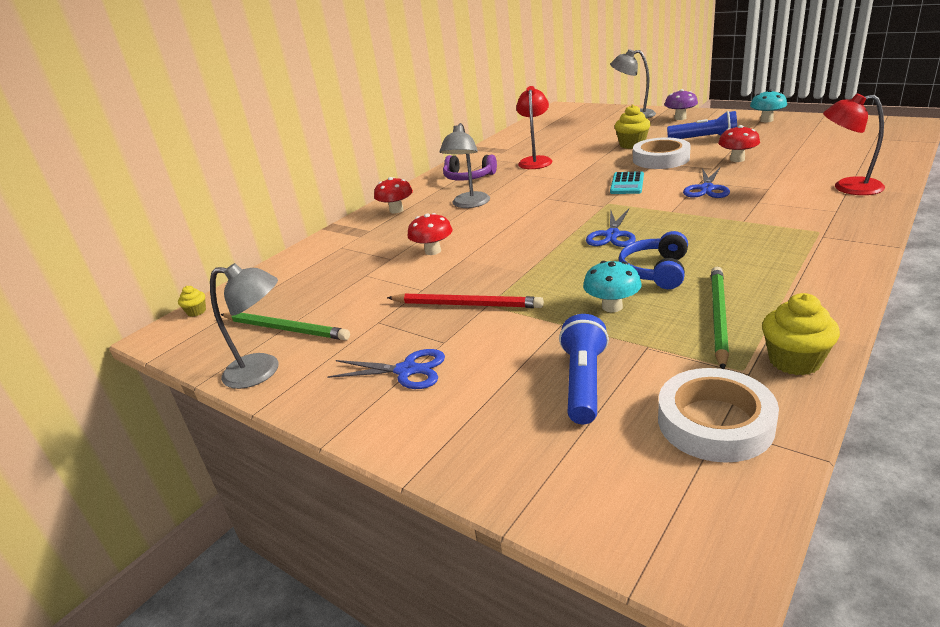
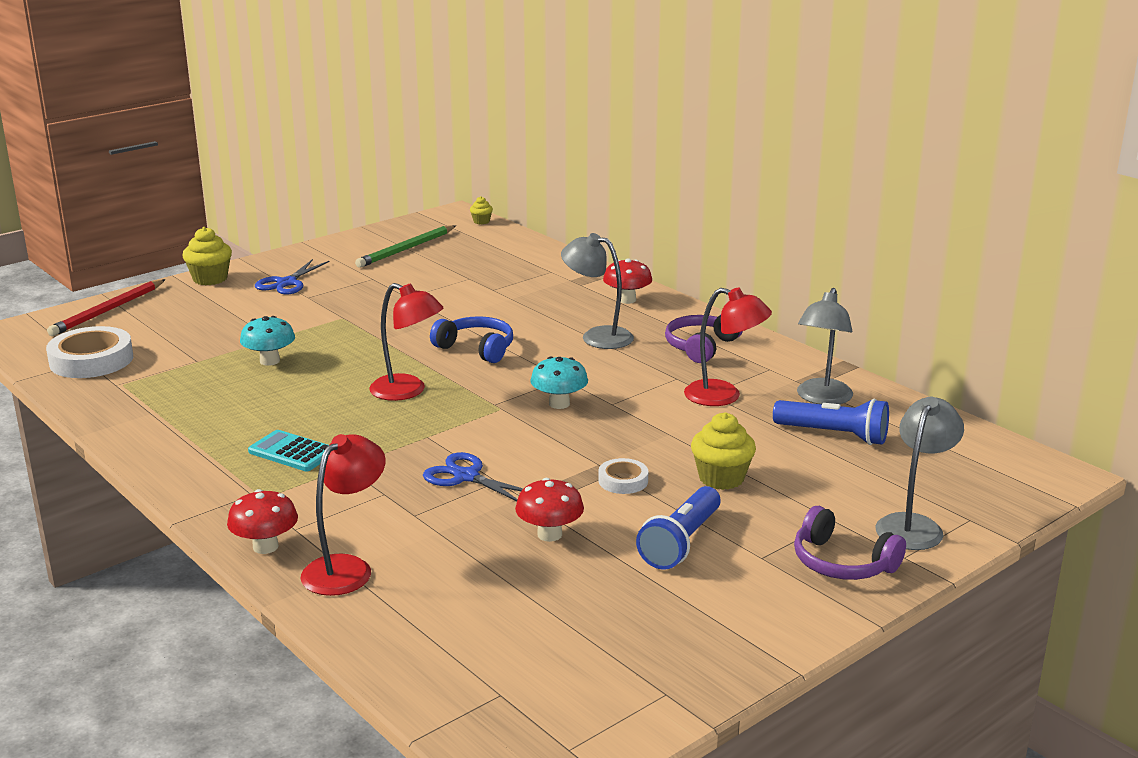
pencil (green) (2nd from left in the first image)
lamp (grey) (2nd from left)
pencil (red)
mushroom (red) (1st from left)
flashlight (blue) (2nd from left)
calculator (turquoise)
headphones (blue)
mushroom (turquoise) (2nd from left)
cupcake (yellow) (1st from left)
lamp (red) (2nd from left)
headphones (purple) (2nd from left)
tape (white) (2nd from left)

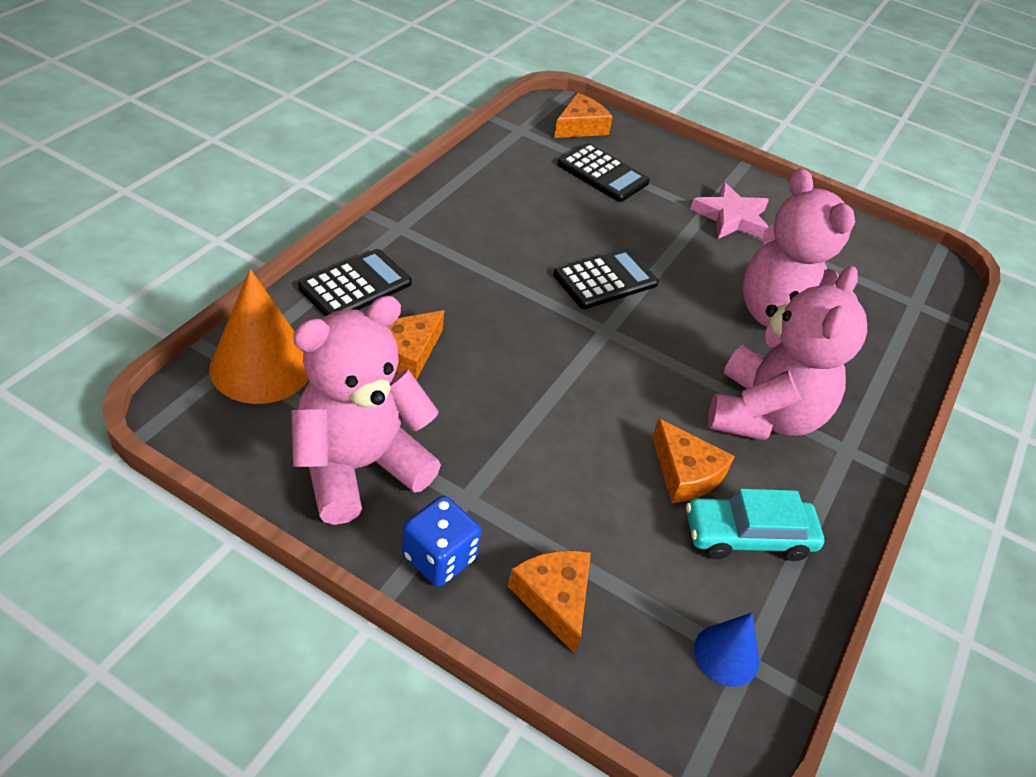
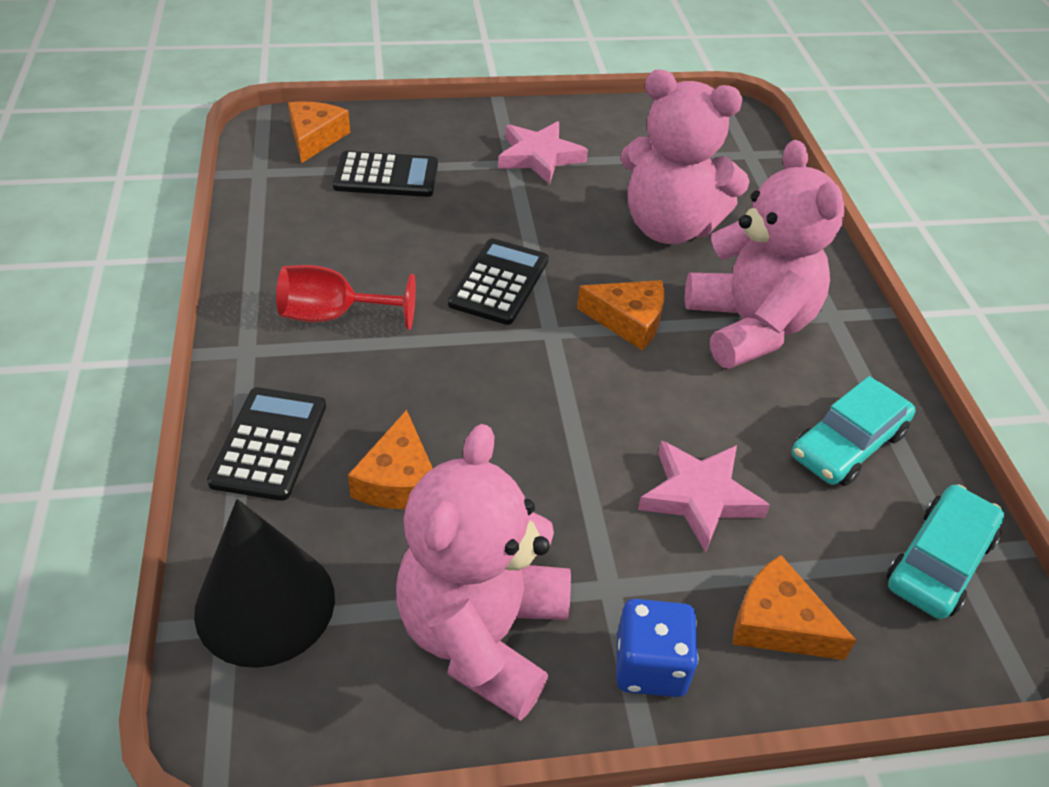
goblet (red)
star (pink) (2nd from left)
cheese (orange) (3rd from left)
car (turquoise) (2nd from left)
cone (black)

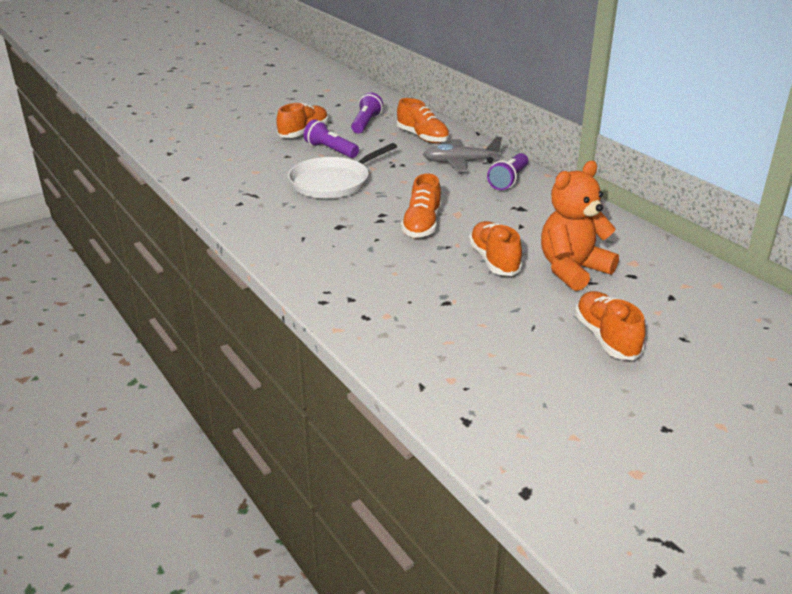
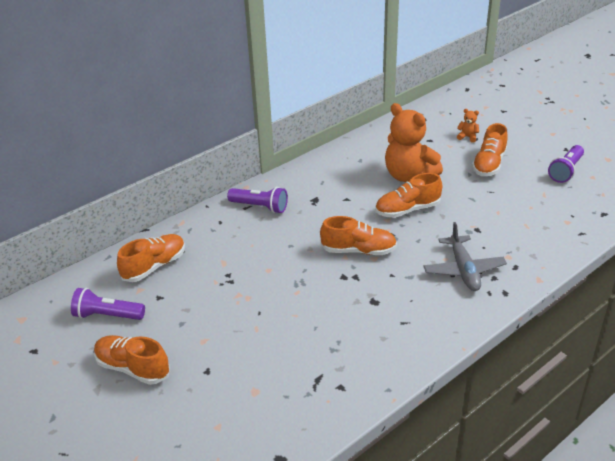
pan (white)
teddy bear (orange) (2nd from left)
flashlight (purple) (3rd from left)
plane (grey)
shoe (orange) (5th from left)

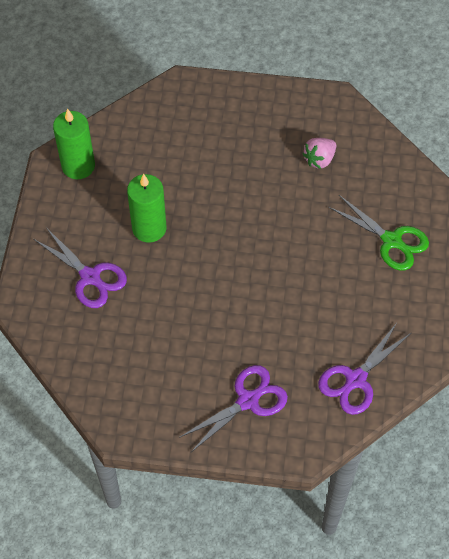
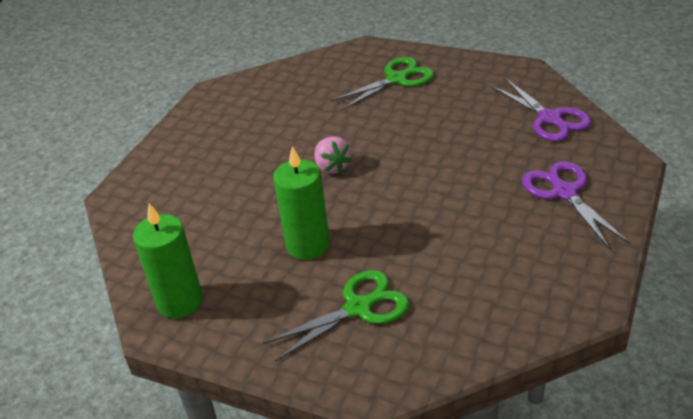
strawberry (pink)
scissors (green) (1st from left)

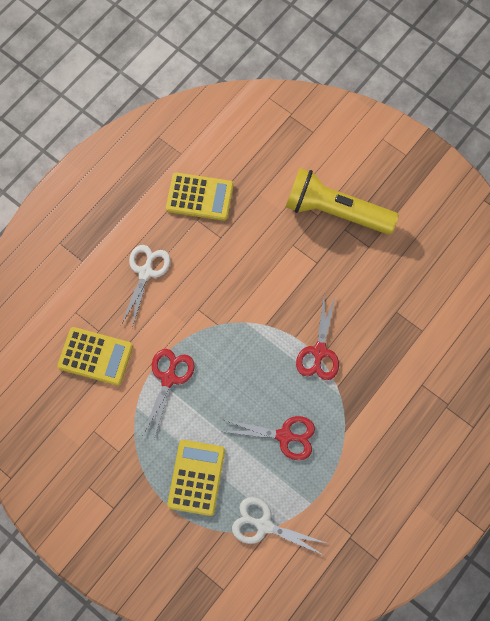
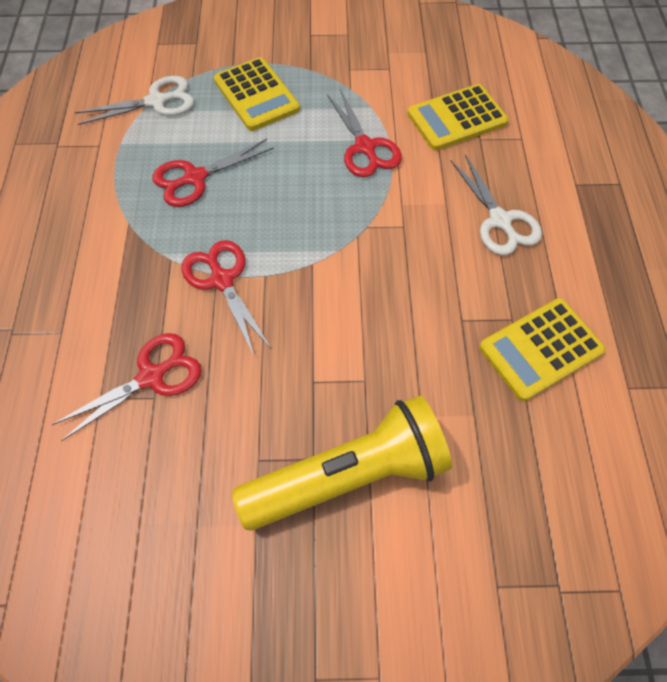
scissors (red) (1st from left)

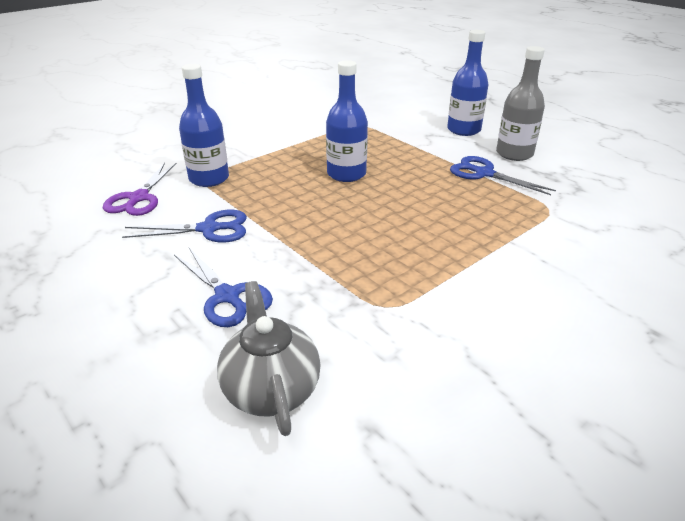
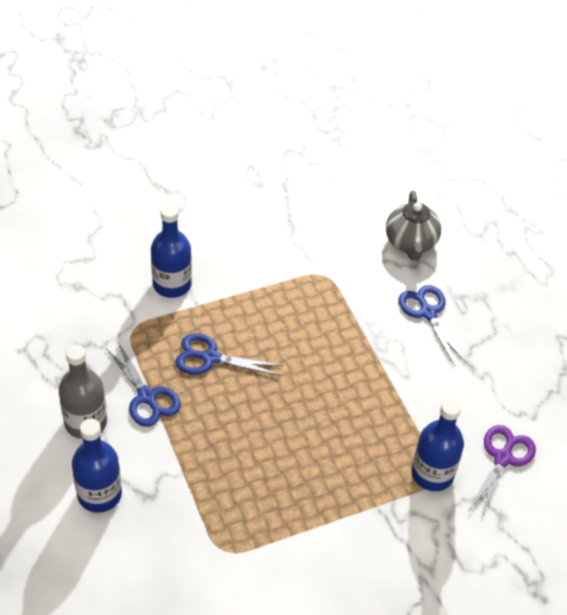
scissors (blue) (2nd from left)
bottle (blue) (2nd from left)

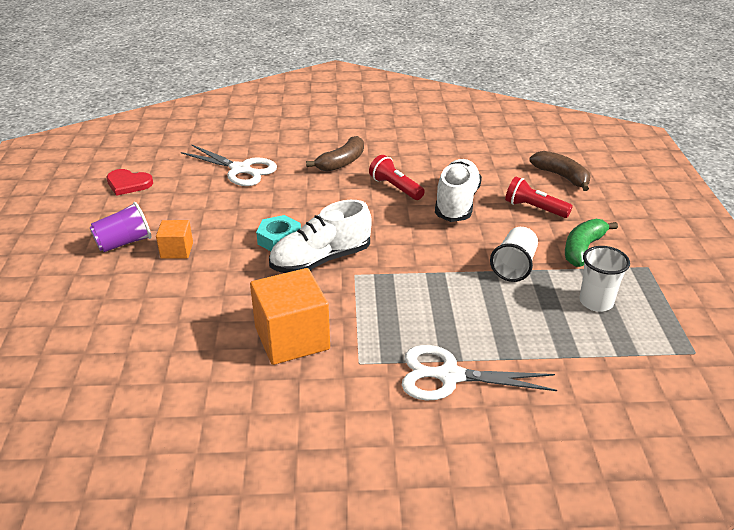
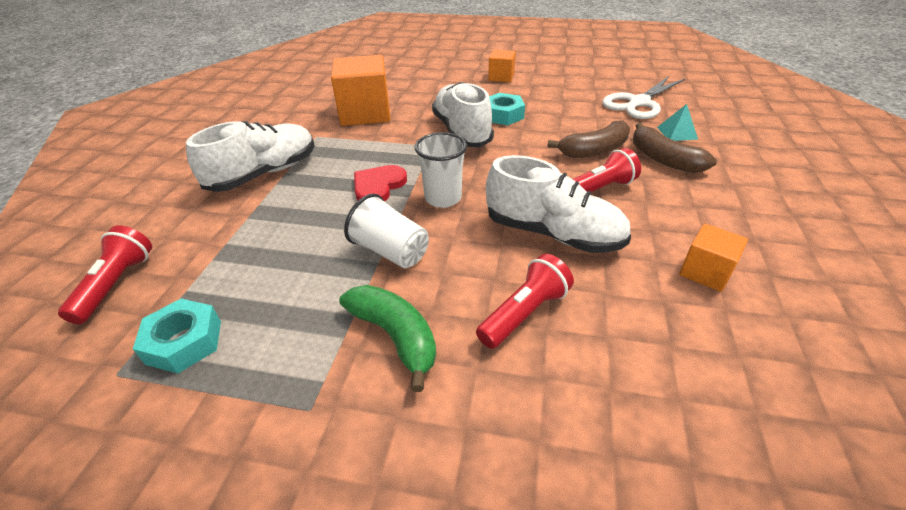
cup (purple)
flashlight (red) (1st from left)
nut (turquoise) (1st from left)
pyramid (turquoise)
cube (orange) (3rd from left)
heart (red)
banana (brown) (1st from left)
cup (white) (2nd from left)
shoe (white) (1st from left)

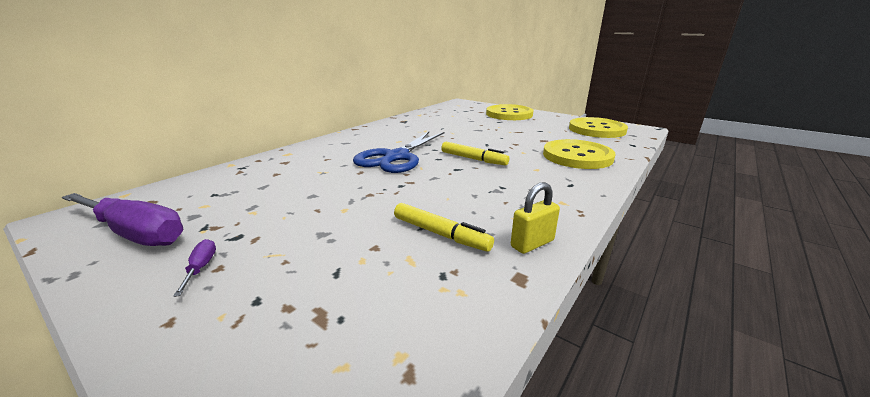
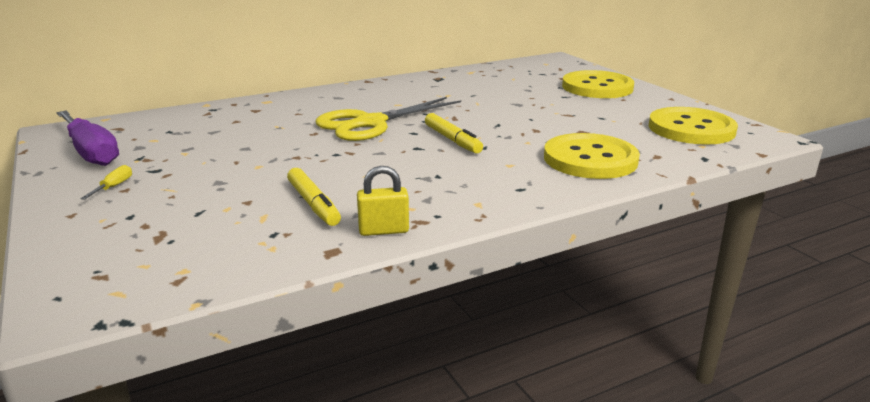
screwdriver (yellow)
scissors (yellow)

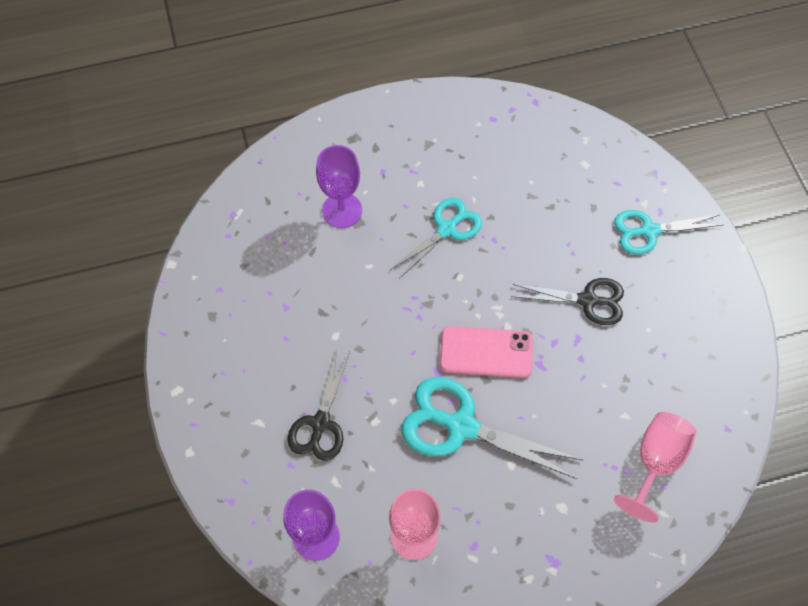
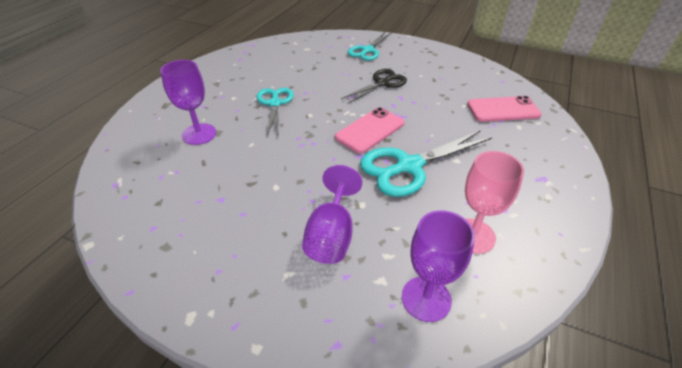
goblet (purple) (2nd from left)
phone (pink) (2nd from left)

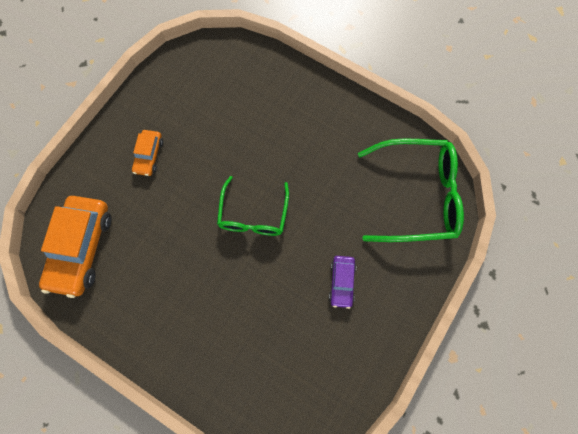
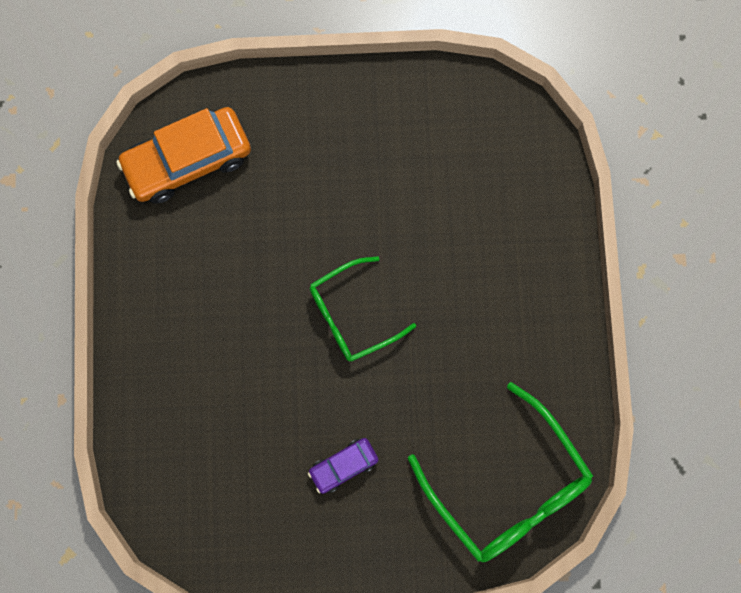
car (orange) (2nd from left in the first image)

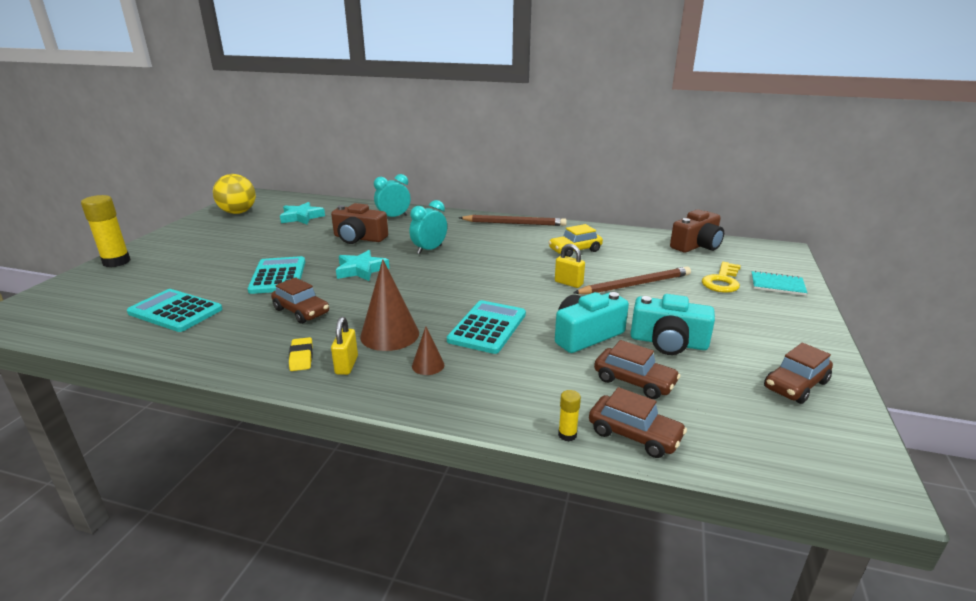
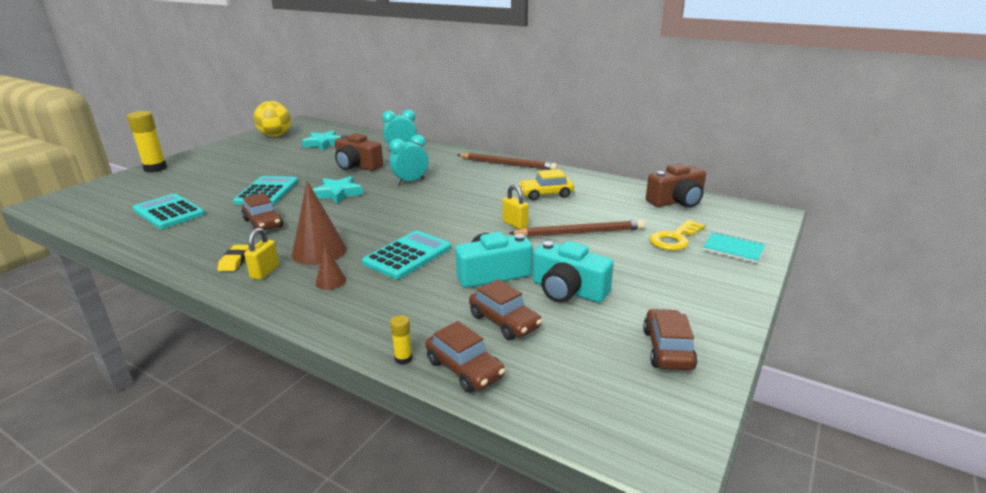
car (brown) (4th from left)

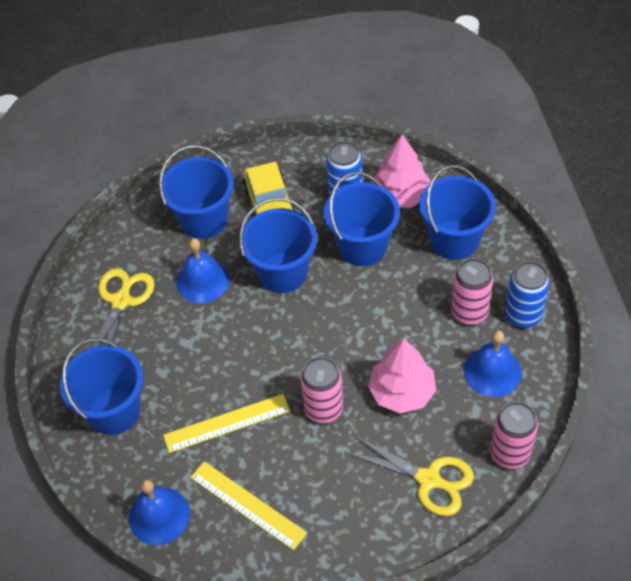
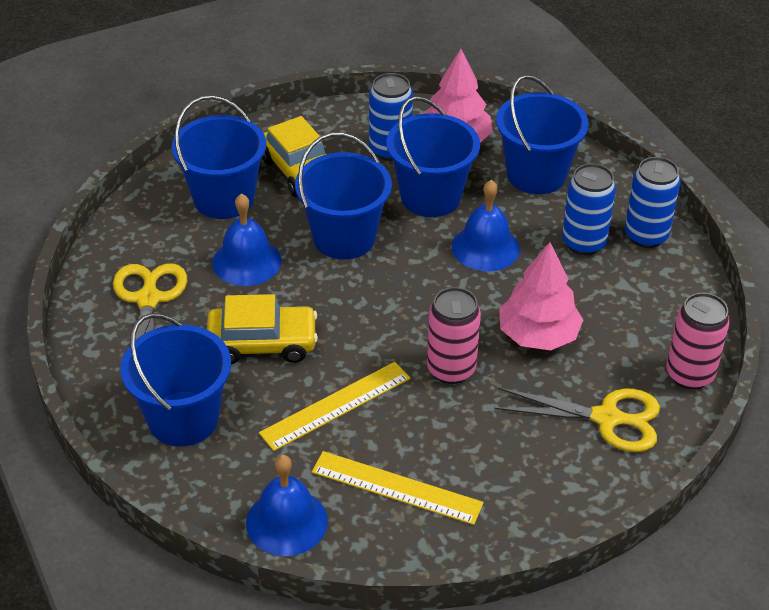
car (yellow) (1st from left)
bell (blue) (3rd from left)
can (blue) (2nd from left)

